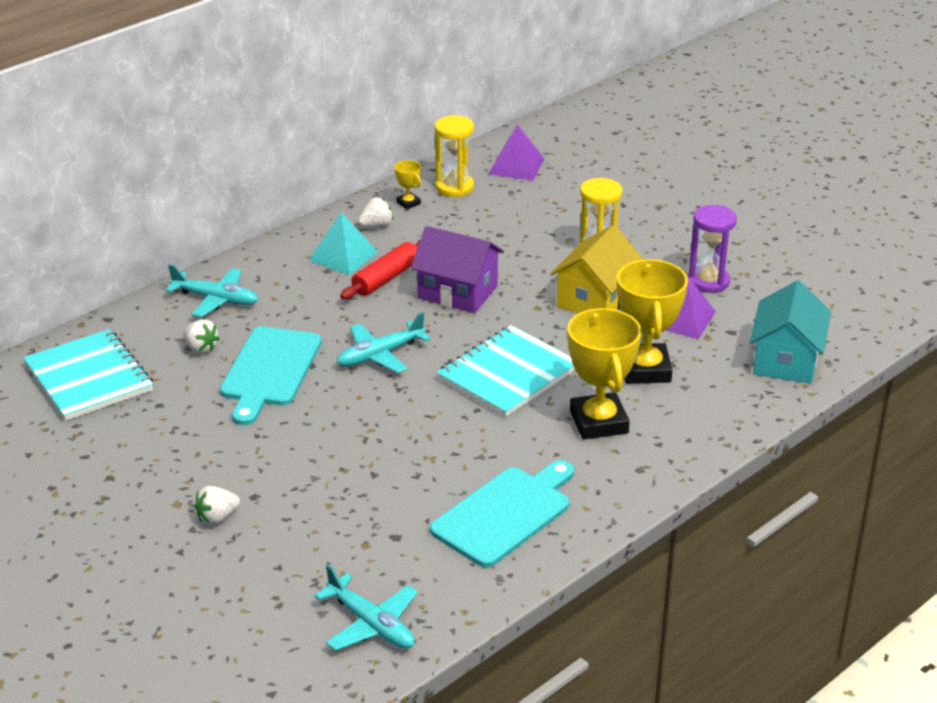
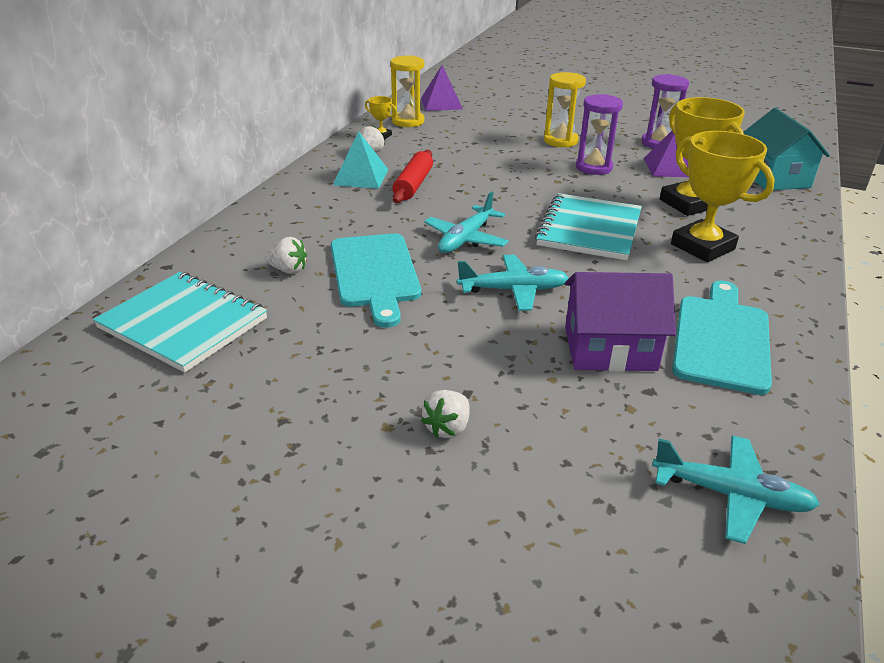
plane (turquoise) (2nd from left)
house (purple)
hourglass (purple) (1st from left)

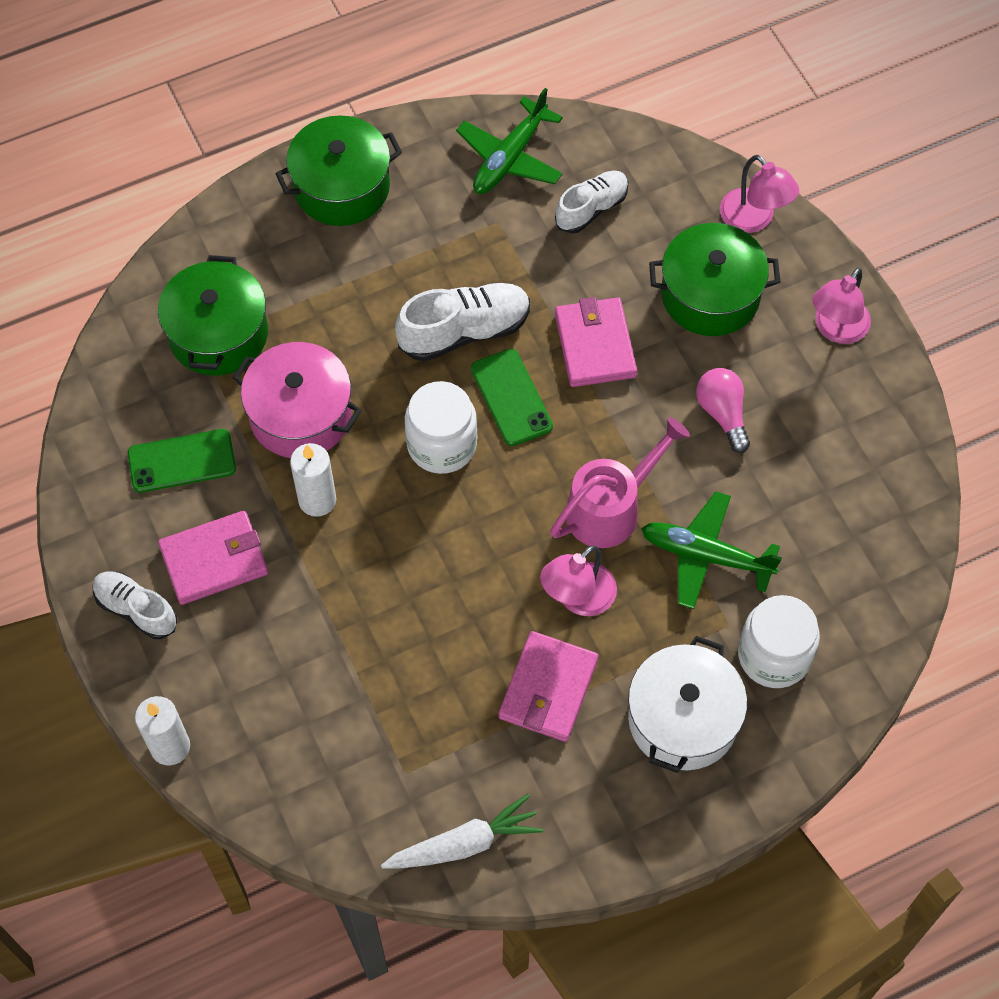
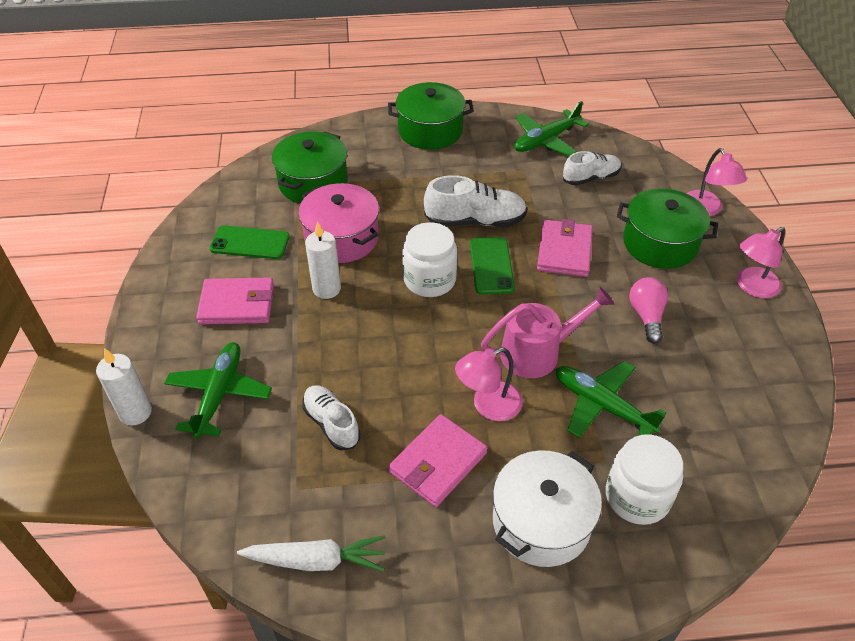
plane (green) (1st from left)
shoe (white) (1st from left)

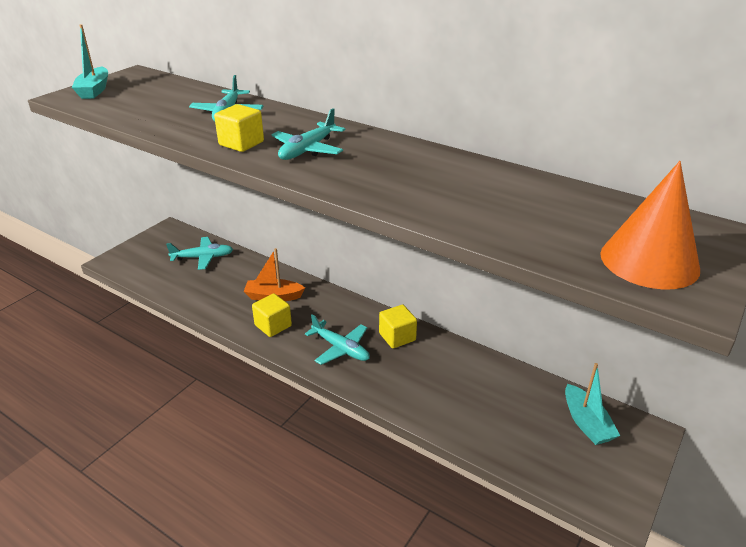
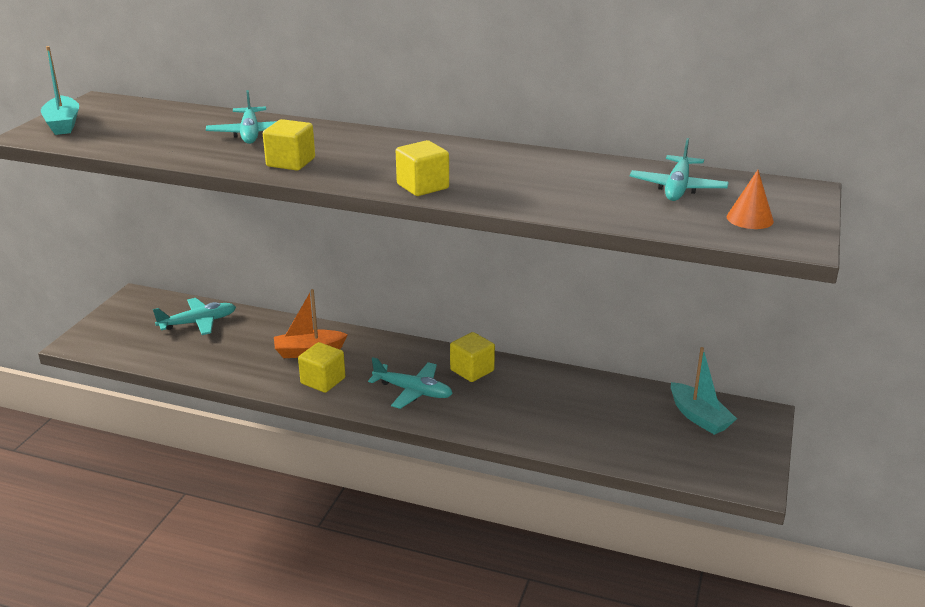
cube (yellow) (3rd from left)
plane (turquoise) (4th from left)
cone (orange)

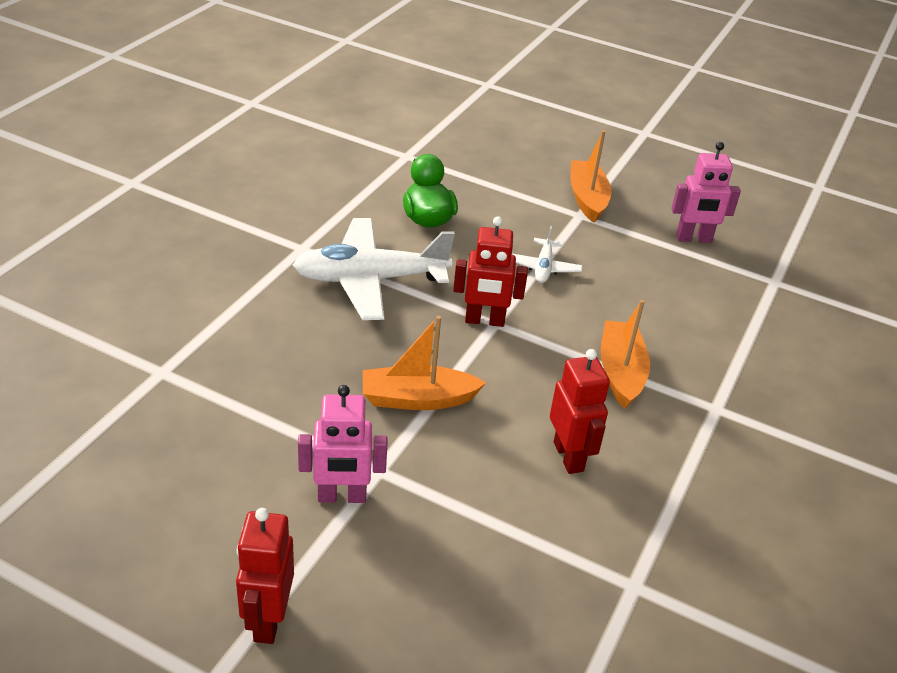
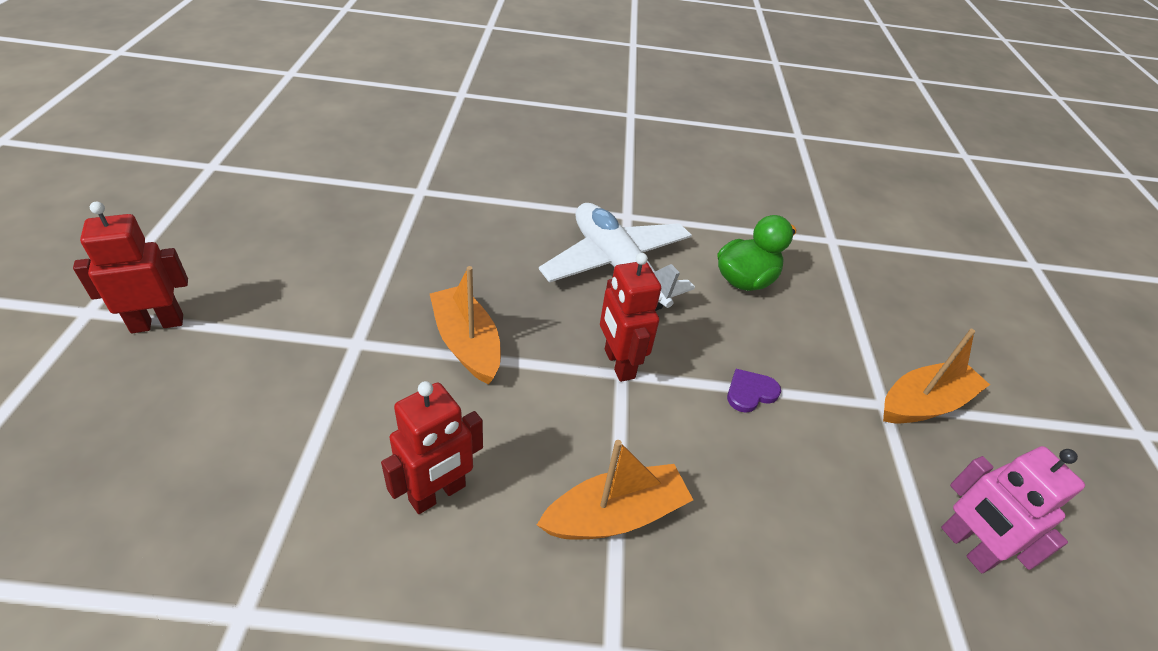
robot (pink) (1st from left in the first image)
heart (purple)

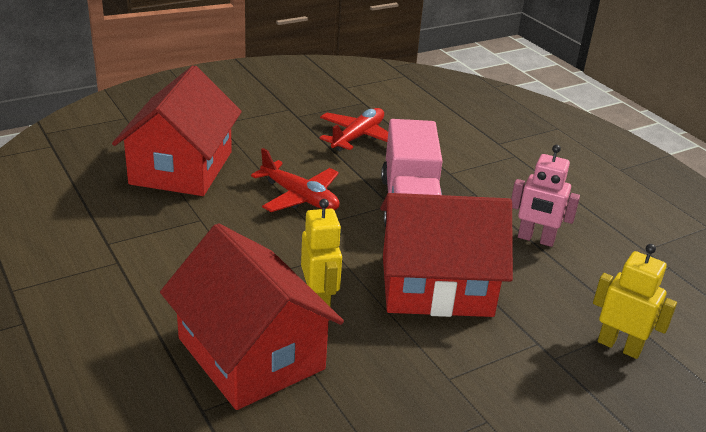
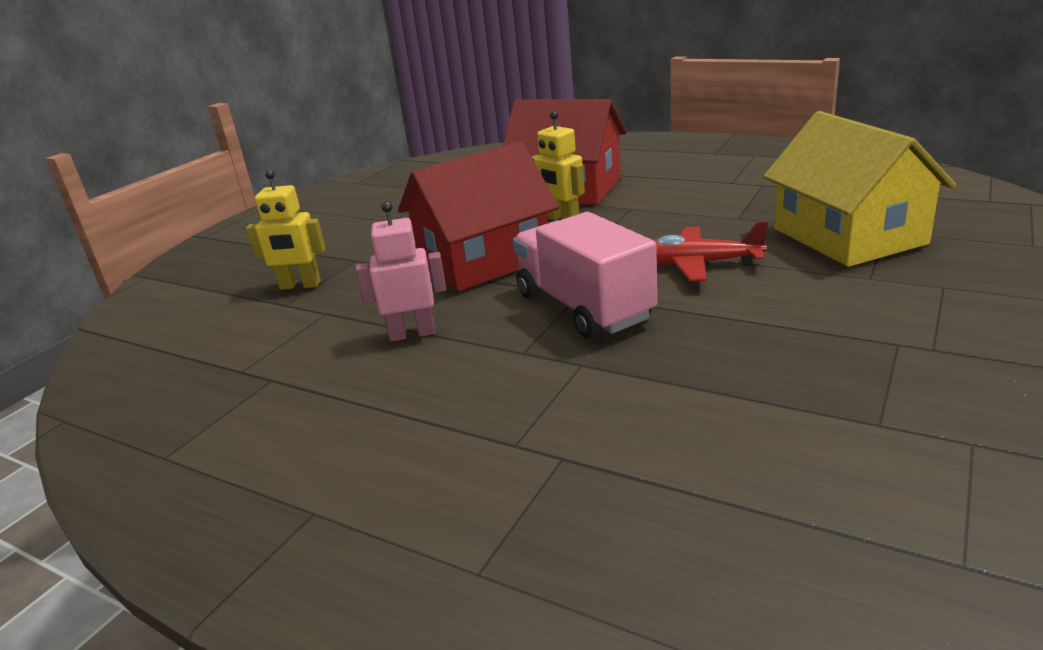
plane (red) (2nd from left in the first image)
house (yellow)

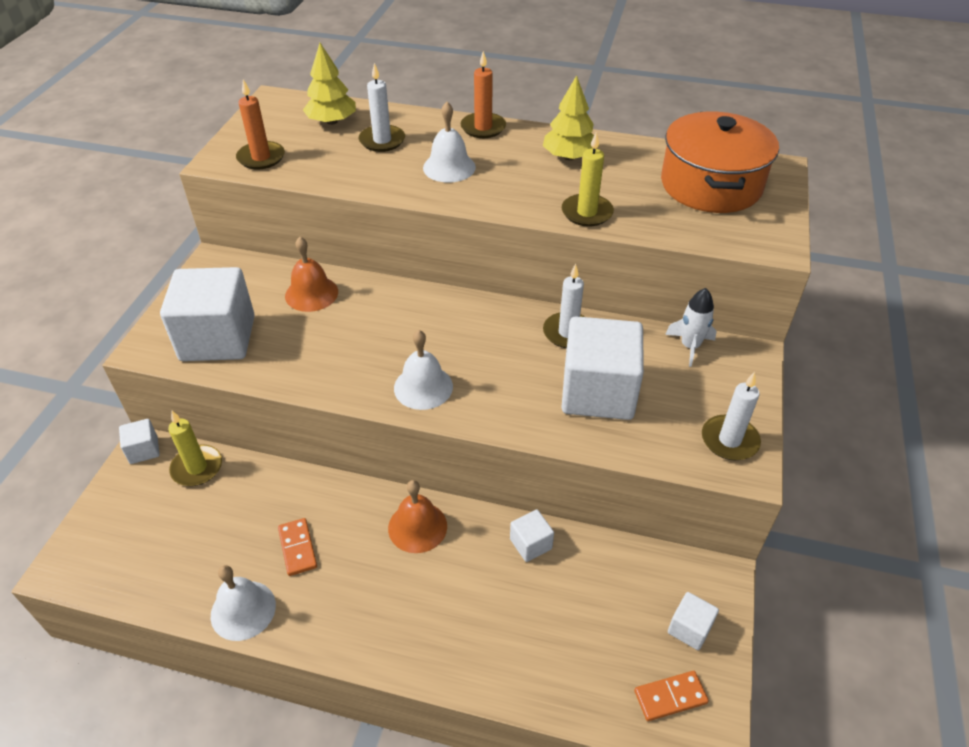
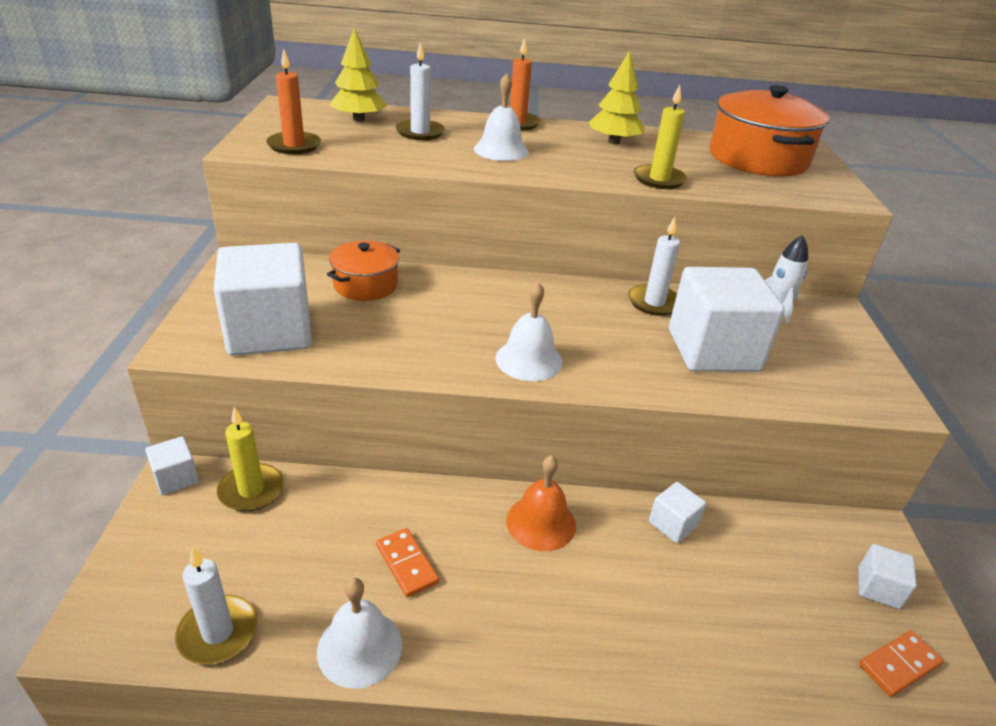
candle (white) (1st from left)
pot (orange) (1st from left)

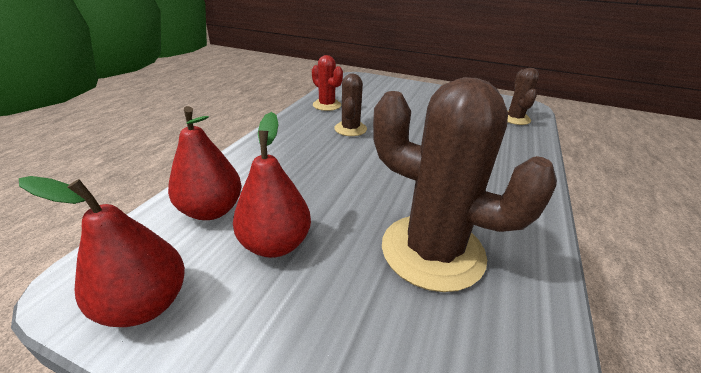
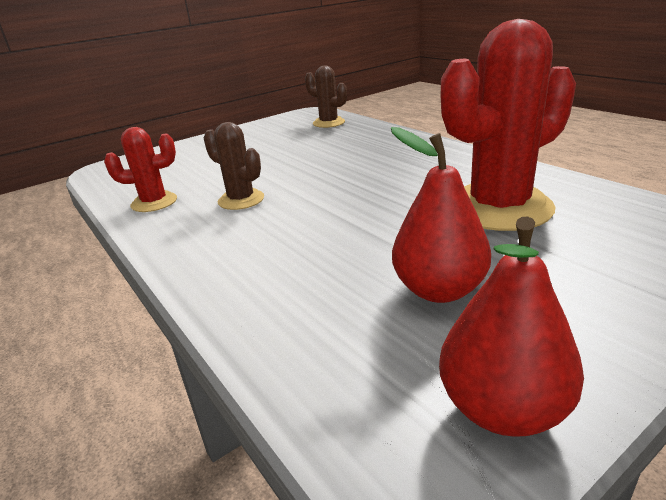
pear (red) (2nd from left in the first image)
cactus (red) (2nd from left)

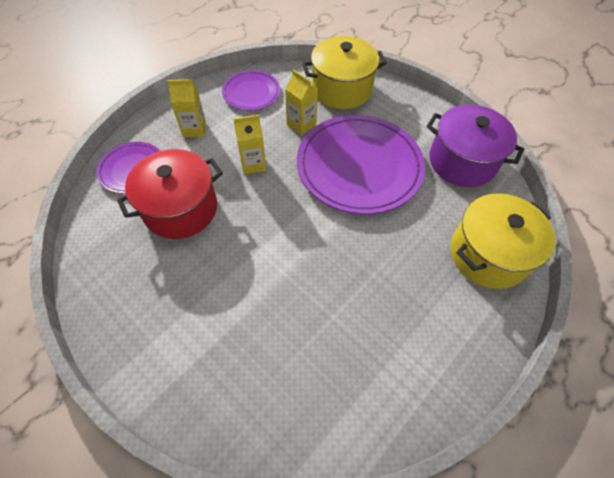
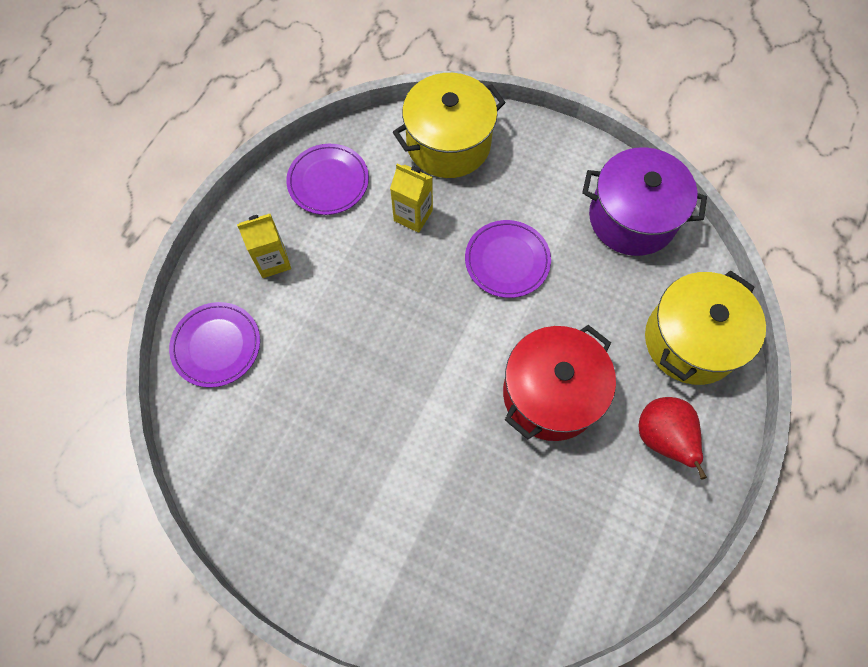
carton (yellow) (2nd from left in the first image)
pear (red)
pot (red)
plate (purple) (3rd from left)

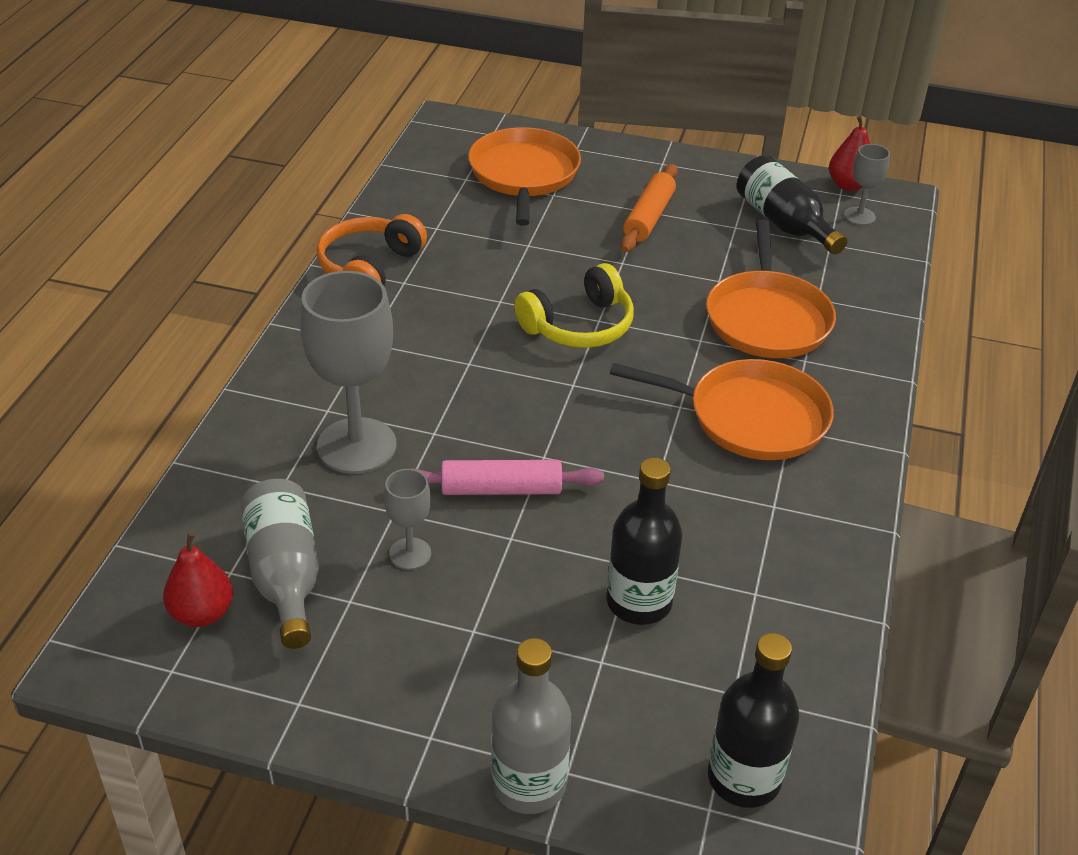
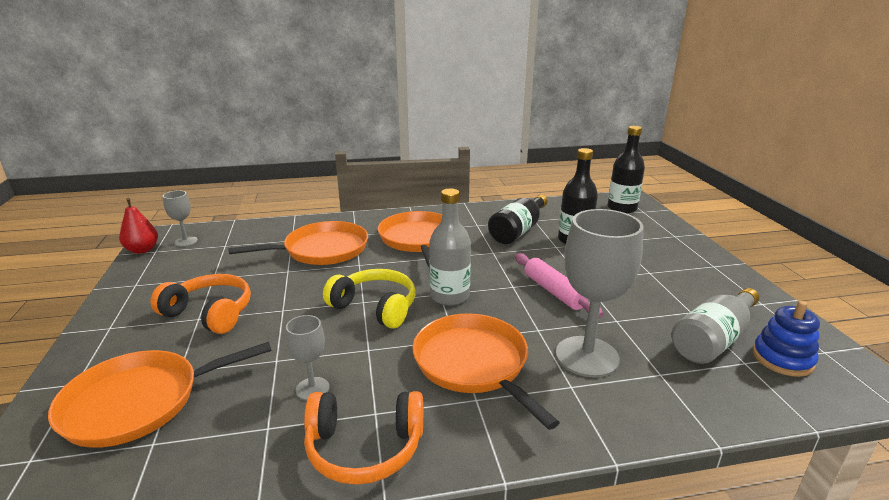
pan (orange) (4th from left)
goblet (grey) (2nd from left)
bottle (grey) (1st from left)
bottle (black) (1st from left)
stacking toy (blue)
headphones (orange) (1st from left)

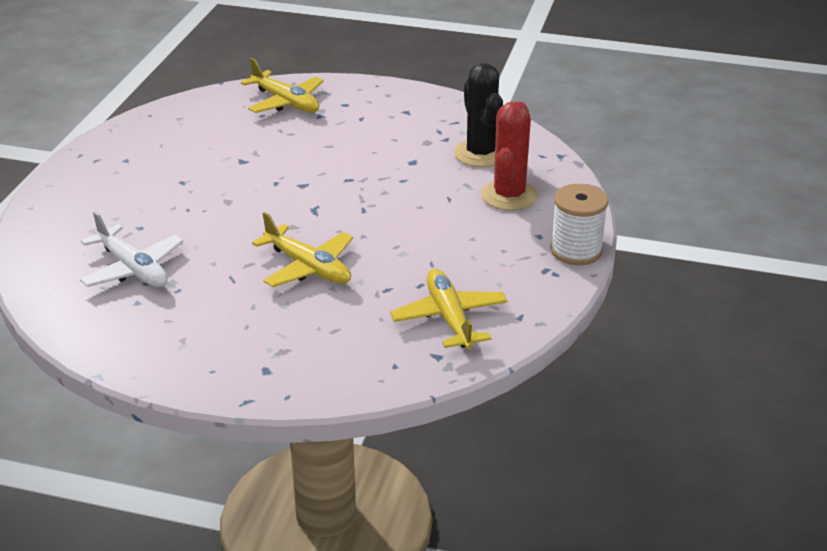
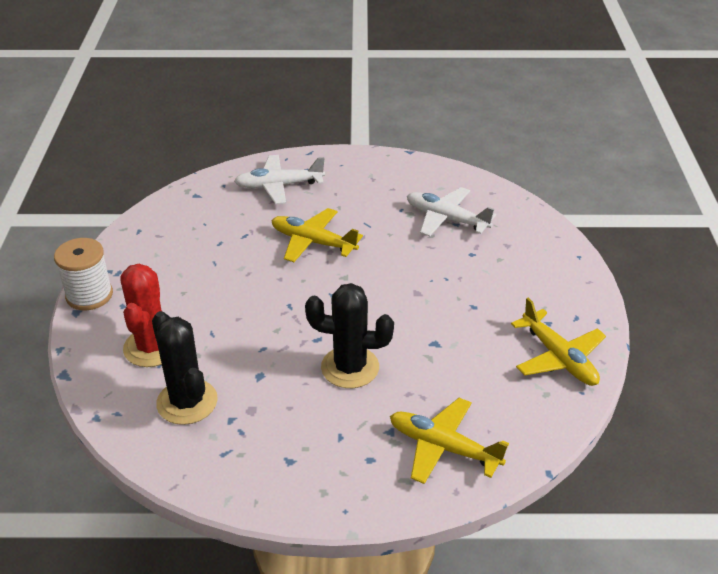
plane (white) (1st from left)
cactus (black) (2nd from left)
plane (yellow) (3rd from left)

